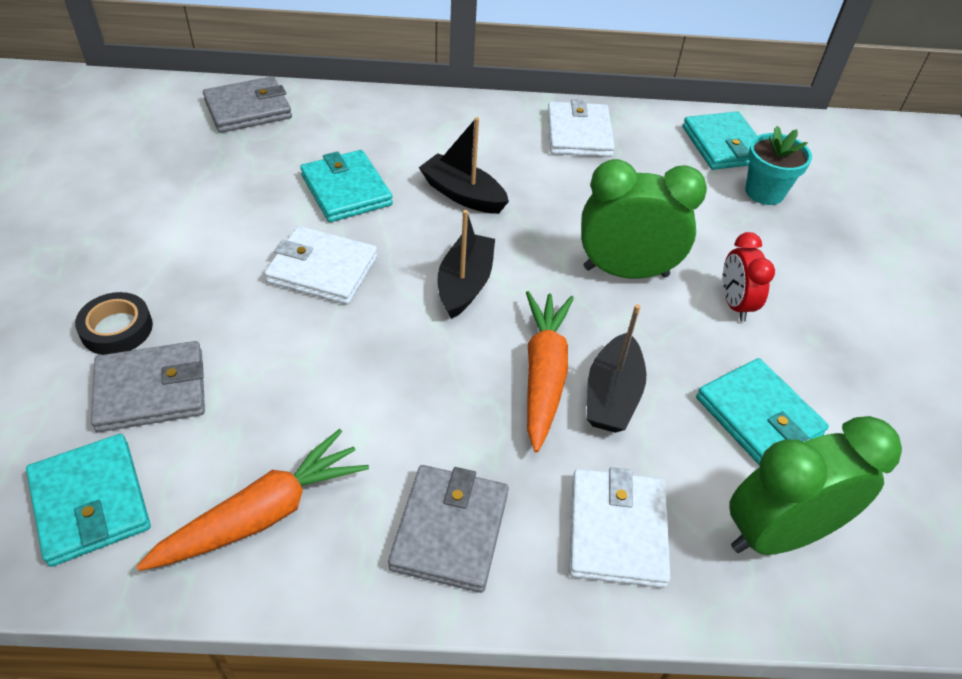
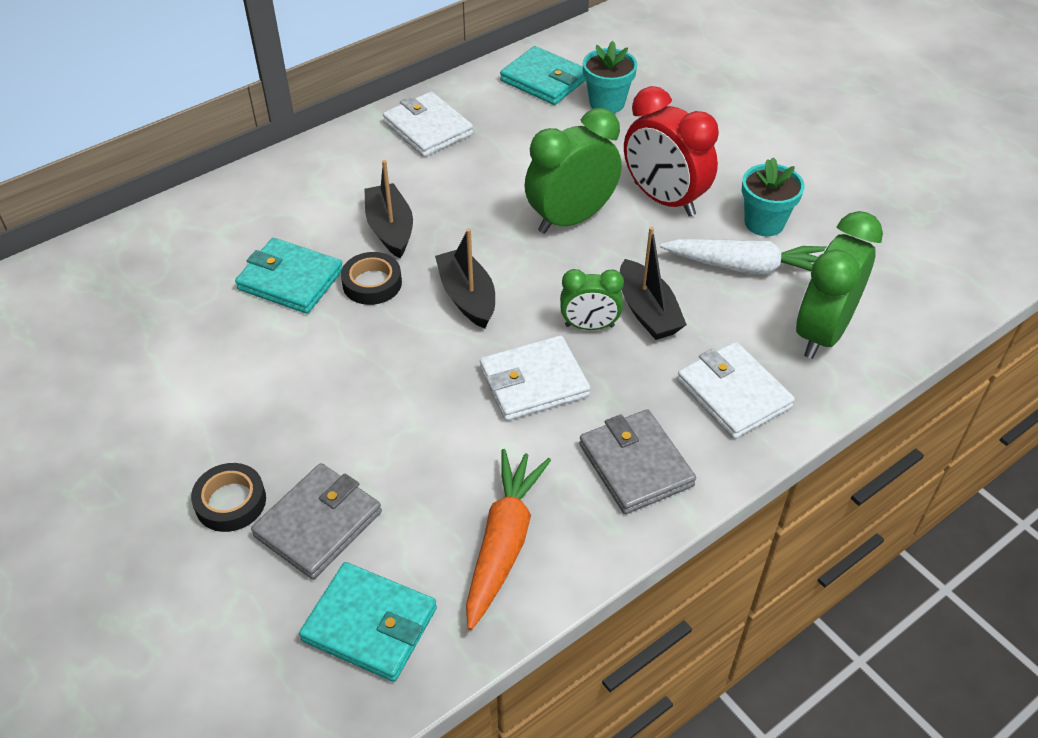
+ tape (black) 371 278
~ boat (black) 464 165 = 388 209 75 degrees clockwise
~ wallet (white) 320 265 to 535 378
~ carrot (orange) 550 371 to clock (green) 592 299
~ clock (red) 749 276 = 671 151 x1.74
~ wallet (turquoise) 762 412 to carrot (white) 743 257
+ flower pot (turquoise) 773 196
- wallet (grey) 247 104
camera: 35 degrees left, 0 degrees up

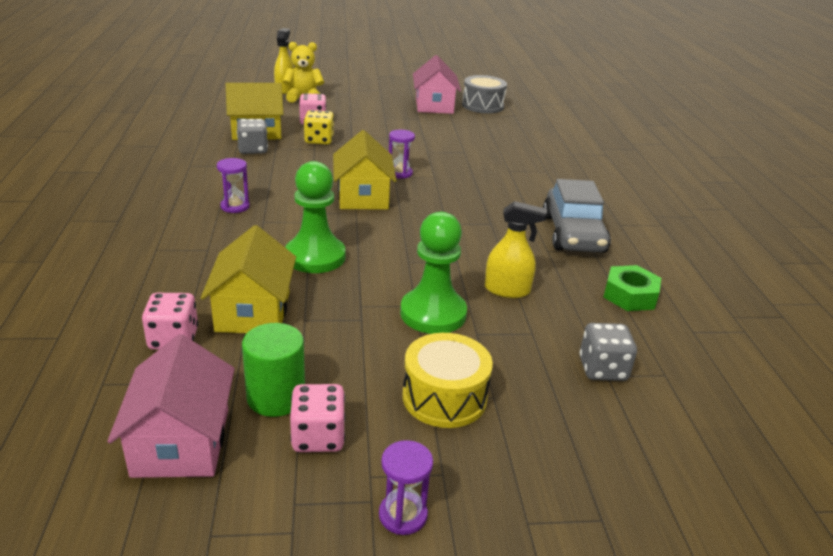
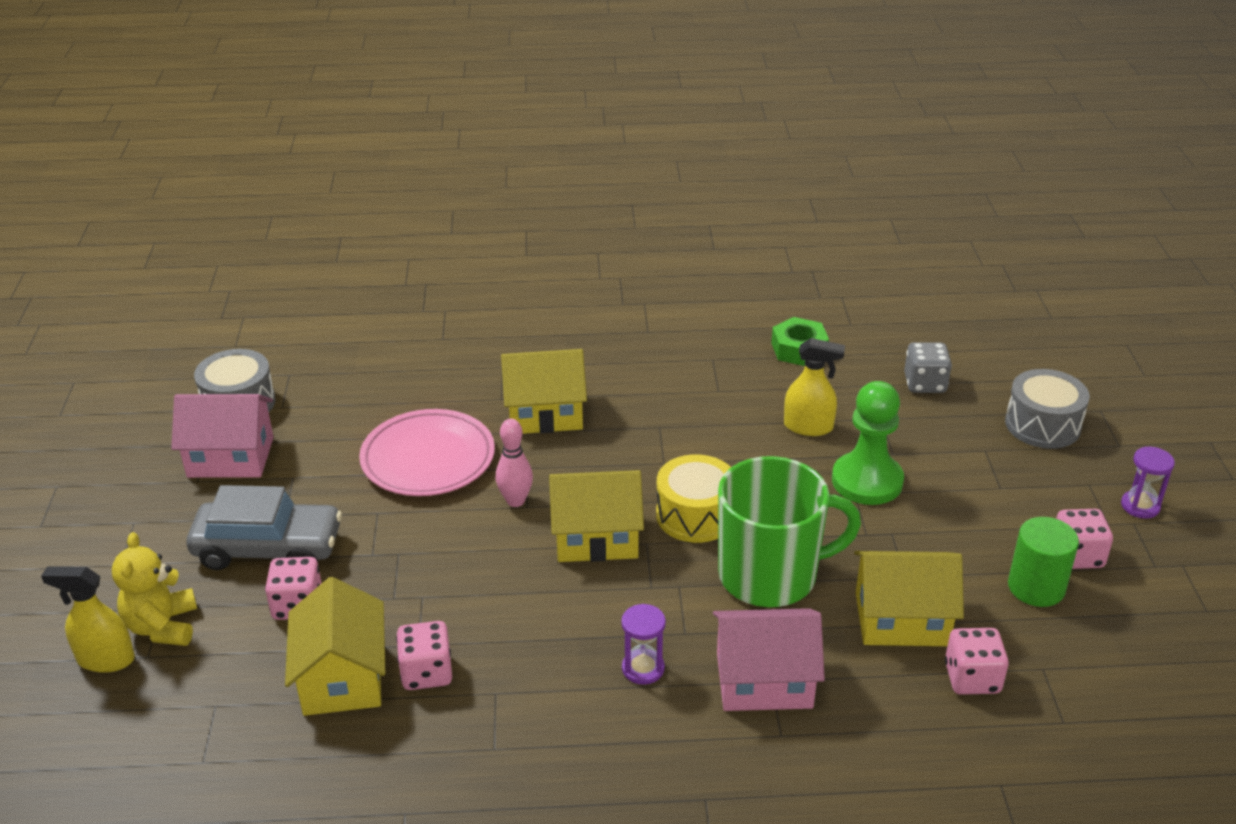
~ car (grey) 577 216 to 264 527
+ plate (pink) 427 452
~ dice (grey) 252 136 to dice (pink) 424 655
~ hourglass (purple) 402 154 to bowling pin (pink) 514 462
+ house (yellow) 544 391
~ drum (yellow) 448 380 to 693 498
~ house (pink) 171 406 to 769 659
~ pawn (green) 315 217 to mug (green) 789 531
~ spray bottle (yellow) 516 249 = 814 387 90 degrees clockwise
+ drum (grey) 1047 409
- dice (yellow) 319 127
camera: 85 degrees left, 5 degrees up

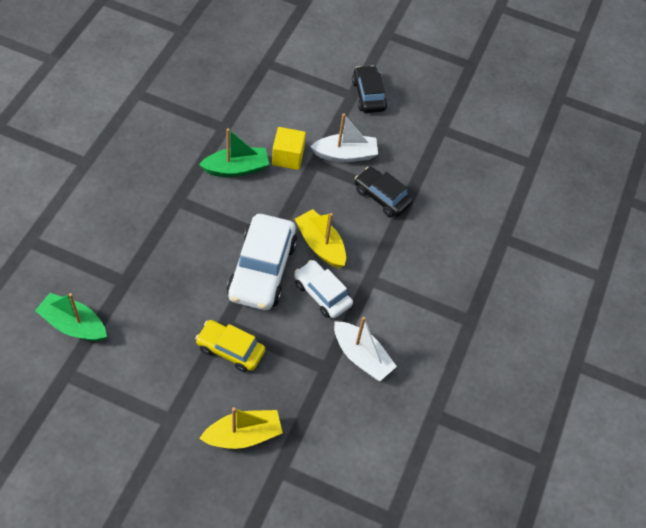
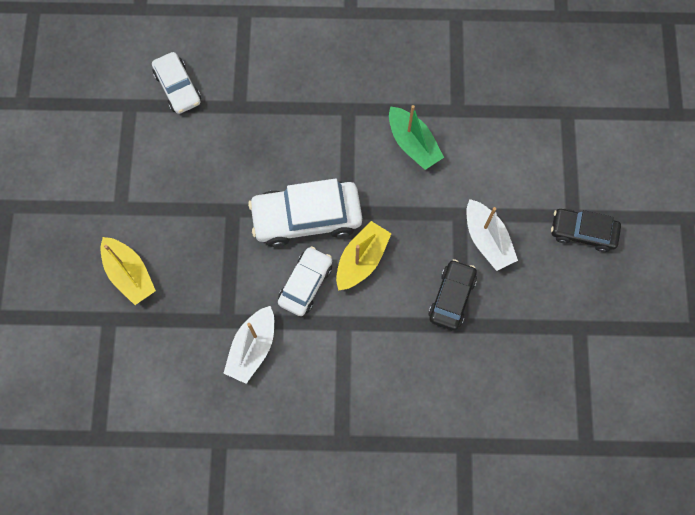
~ boat (green) 71 317 to car (white) 176 83
~ car (black) 369 89 = 586 230 135 degrees counterclockwise
- car (yellow) 230 346
- cube (yellow) 289 148
camera: 75 degrees right, 15 degrees up

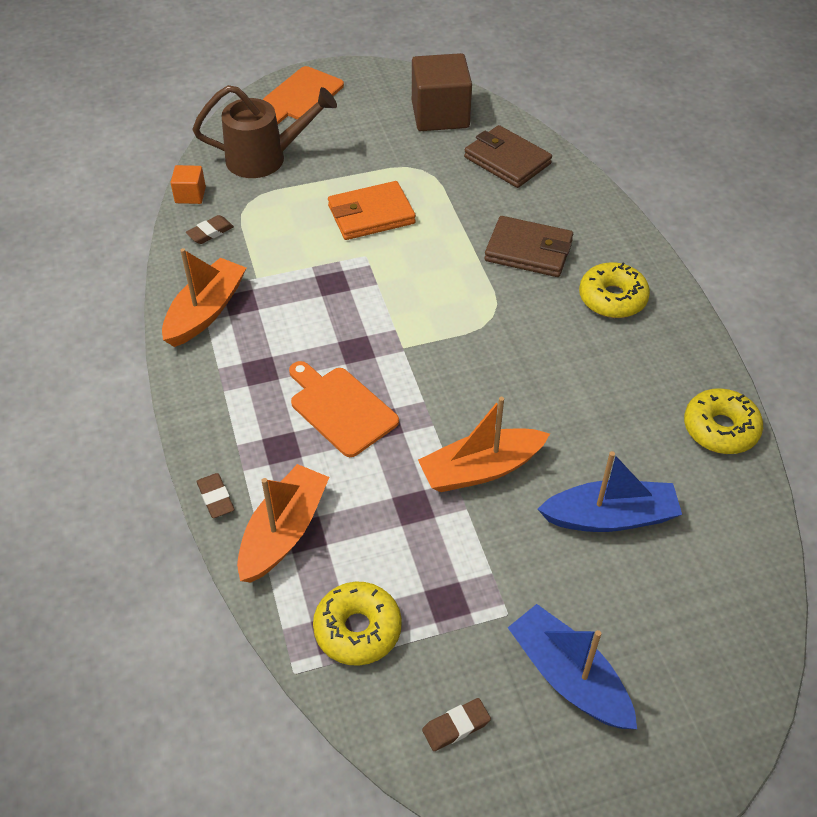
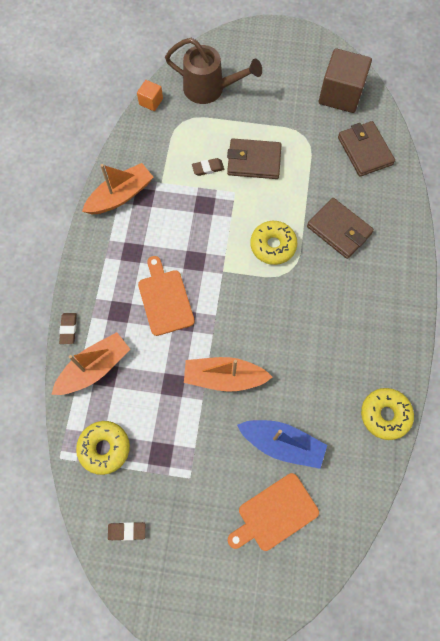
~ eraser (brown) 210 229 to 208 167
~ wallet (orange) 372 210 to wallet (brown) 254 158
~ cutting board (orange) 303 95 to 273 512
~ donut (yellow) 614 290 to 274 243
- boat (blue) 572 666
camera: 25 degrees right, 20 degrees up

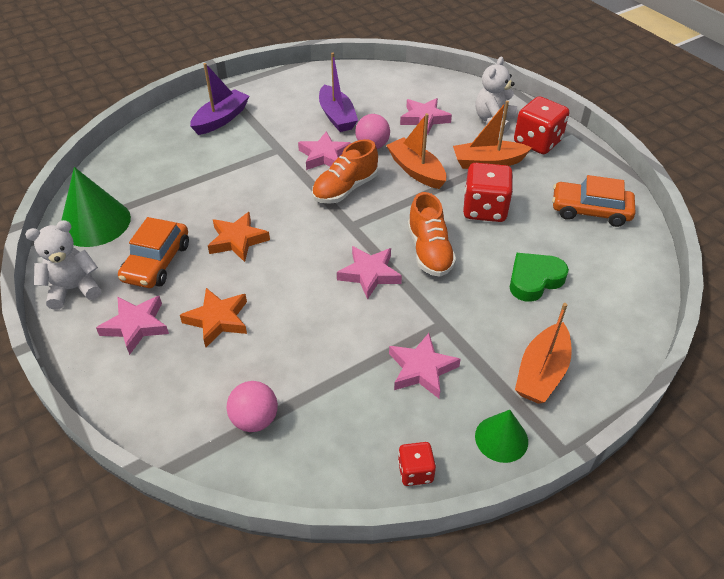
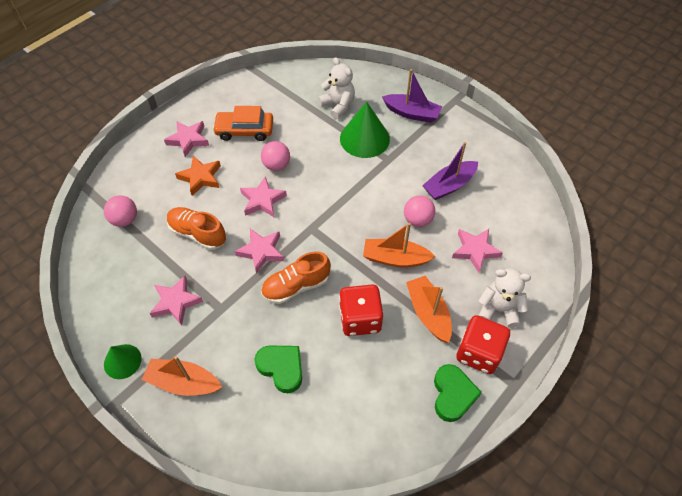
~ shoe (orange) 345 171 to 196 228
~ star (pink) 324 150 to 263 196
~ star (orange) 239 237 to ball (pink) 275 156
~ teddy bear (white) 63 265 to 336 88
~ cone (green) 96 207 to 365 129
~ boat (orange) 416 151 = 399 245 120 degrees counterclockwise
+ heart (green) 458 393
- dice (red) 417 464
- car (orange) 593 201
camera: 75 degrees right, 10 degrees up

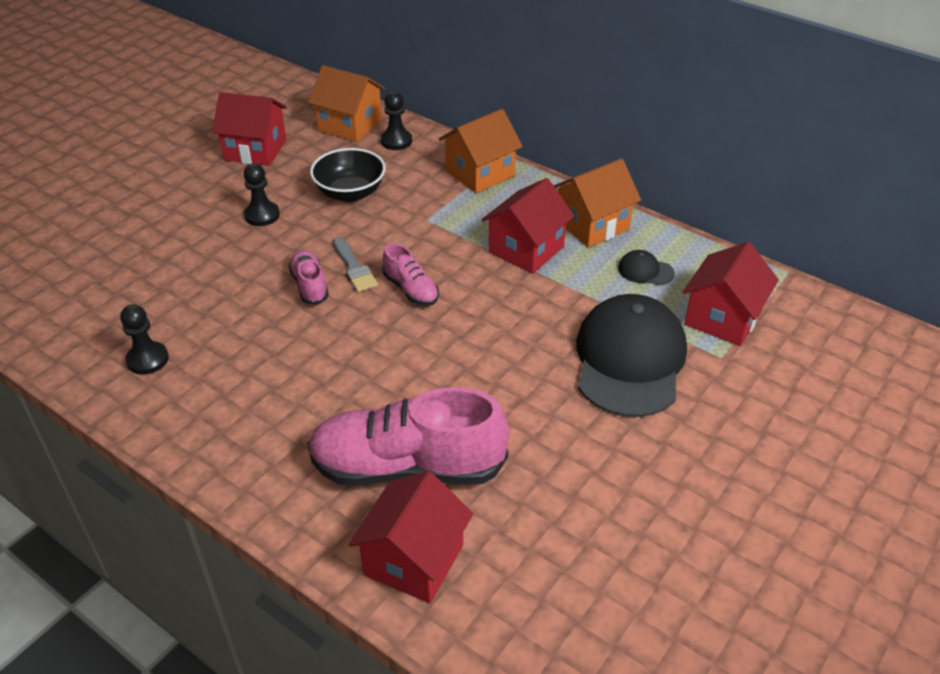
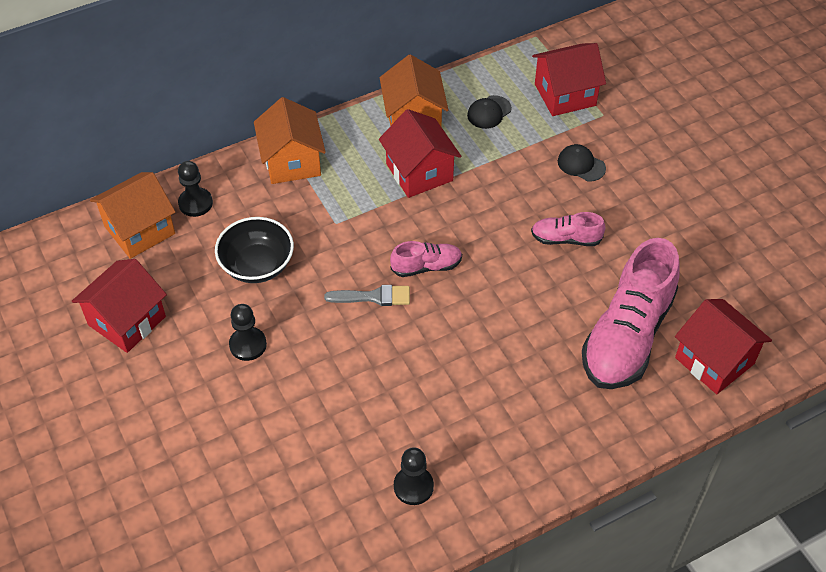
~ shoe (pink) 308 277 to 568 229
~ house (red) 731 294 = 569 79 75 degrees counterclockwise
~ cap (black) 631 355 = 582 162 x0.41
camera: 65 degrees left, 10 degrees up

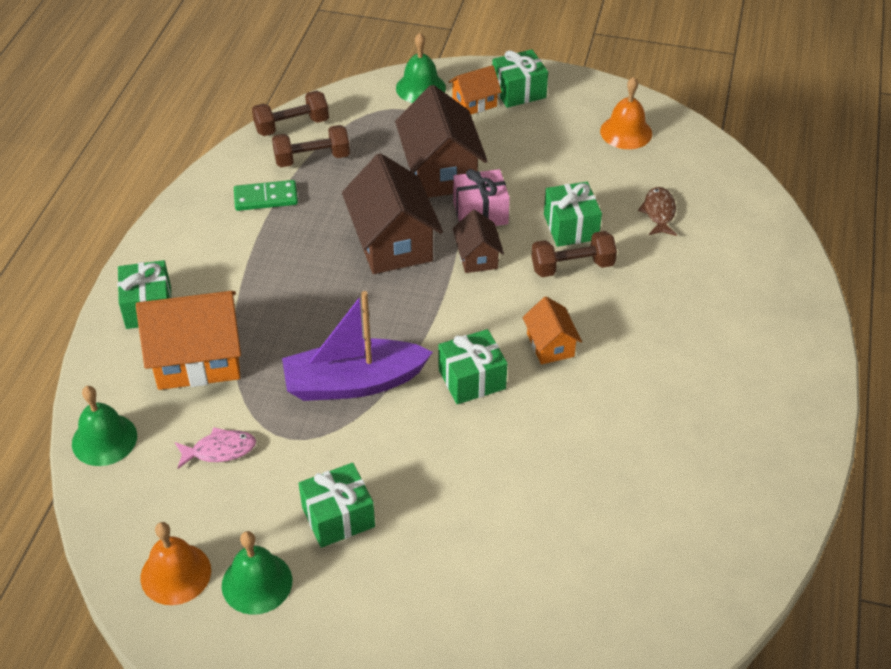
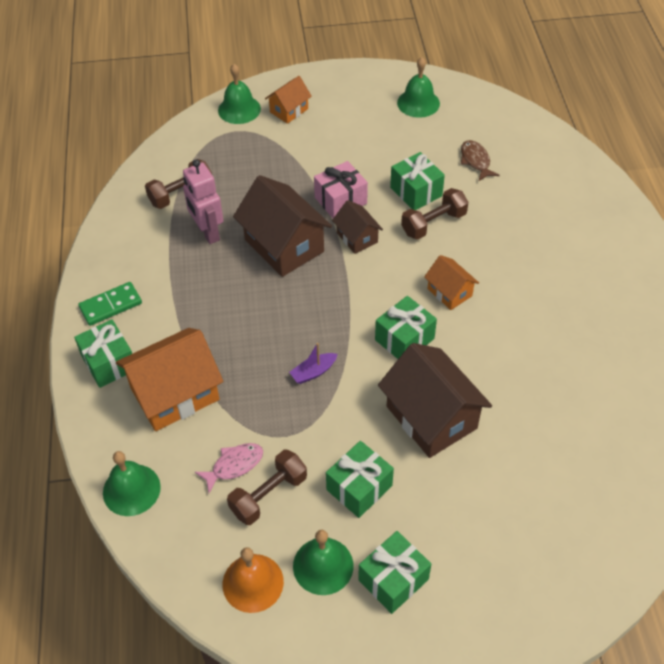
~ domino (green) 266 195 to 110 304
+ robot (pink) 203 202
~ dumbbell (brown) 290 113 to 267 487
~ boat (purple) 357 346 = 313 363 x0.42
~ gift (green) 520 78 to 394 572
~ house (brown) 441 141 to 435 400
~ bell (orange) 626 113 to bell (green) 418 87
camera: 20 degrees left, 5 degrees up

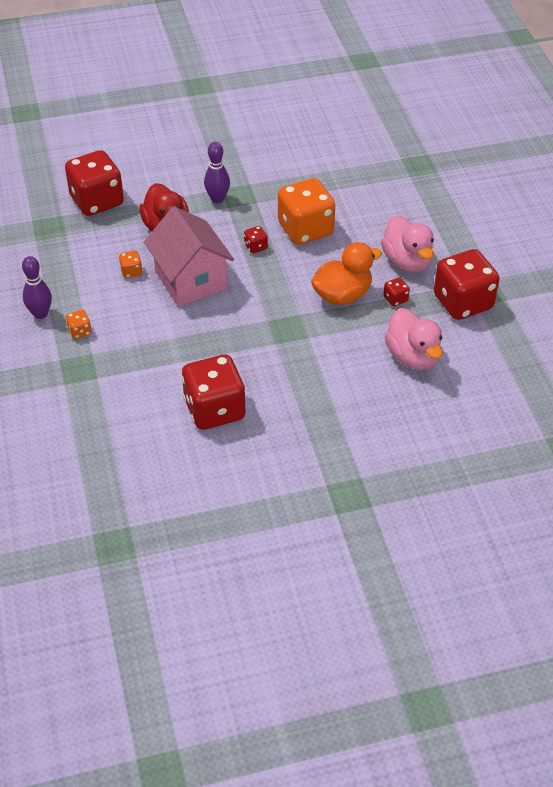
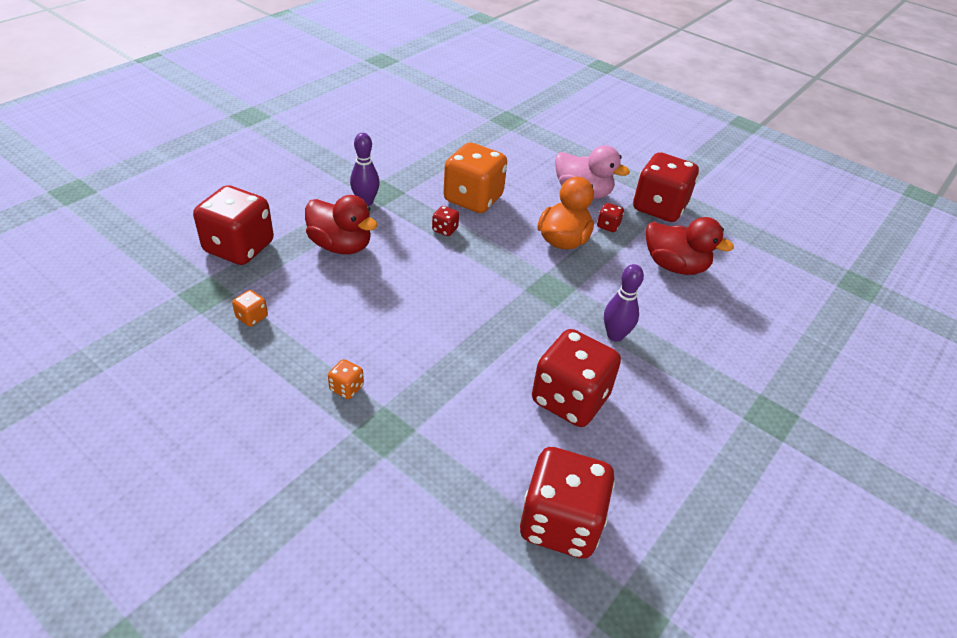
~ dice (orange) 130 264 to 250 308
+ dice (red) 567 503
~ bowling pin (purple) 37 287 to 624 303
~ duck (pink) 414 339 to duck (red) 690 246
- house (pink) 189 256
camera: 40 degrees left, 5 degrees down

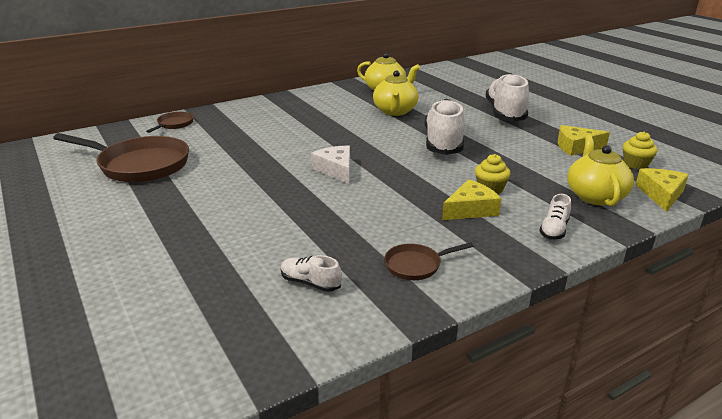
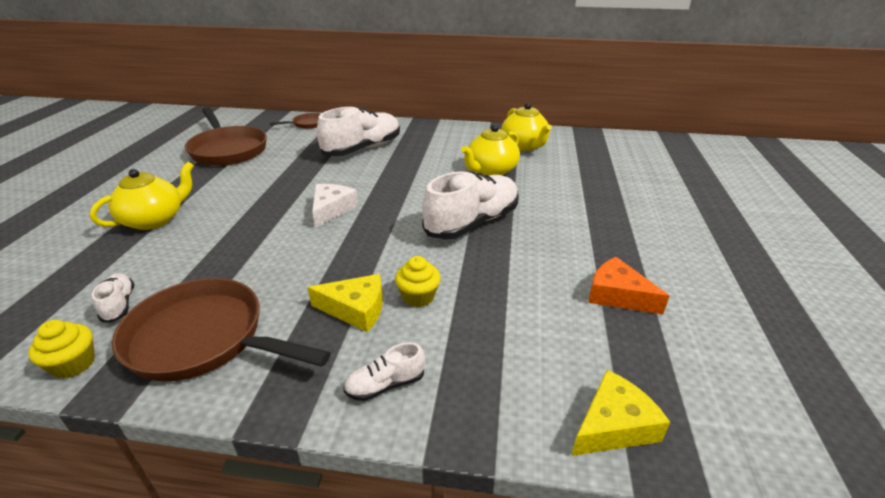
~ cupcake (yellow) 640 150 to 61 349
~ teapot (yellow) 600 170 to 142 196
~ pan (brown) 428 261 = 221 330 x2.09
~ shoe (white) 507 97 to 358 131
~ cheese (yellow) 584 140 to cheese (orange) 628 285
camera: 40 degrees right, 5 degrees up

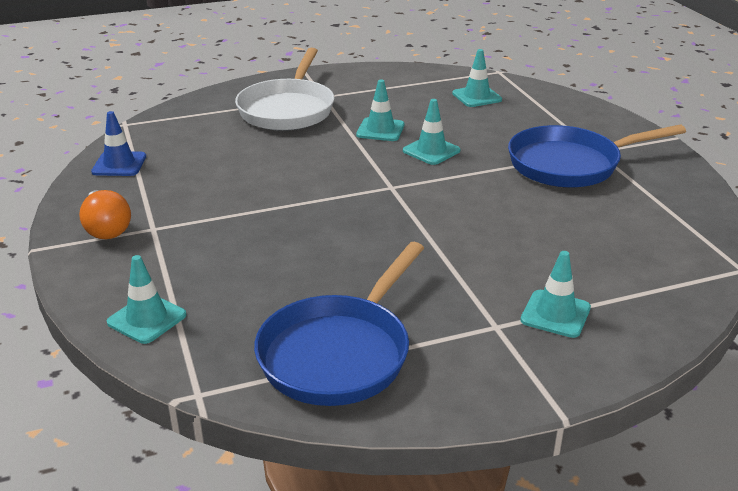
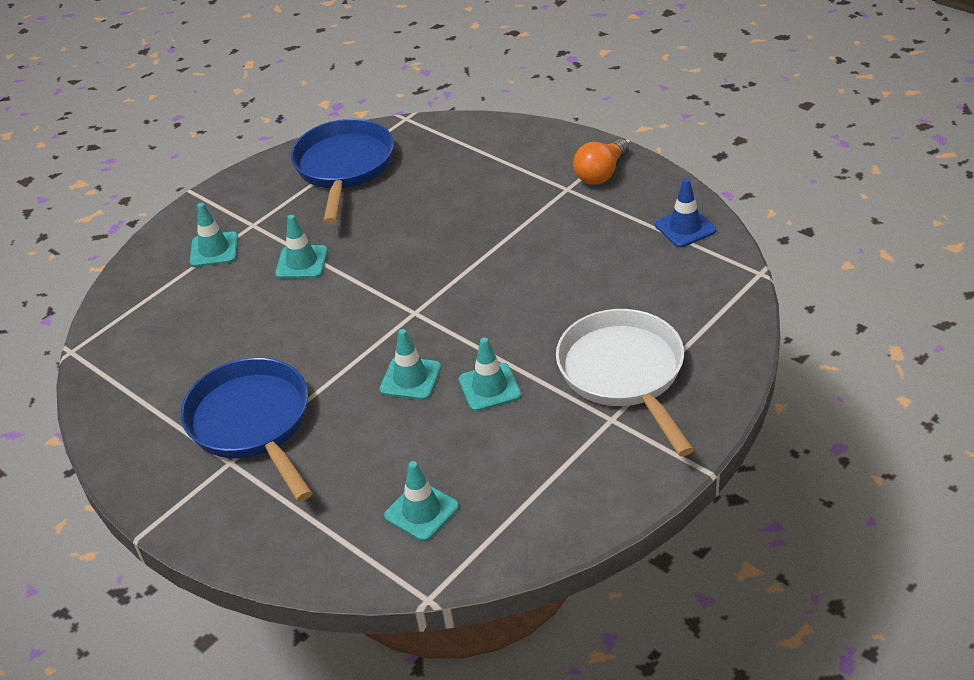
~ pan (blue) 597 156 = 246 430 75 degrees counterclockwise
~ traffic cone (turquoise) 146 299 to 301 247
~ light bulb (orange) 105 214 = 601 161 90 degrees counterclockwise
camera: 155 degrees right, 10 degrees up

